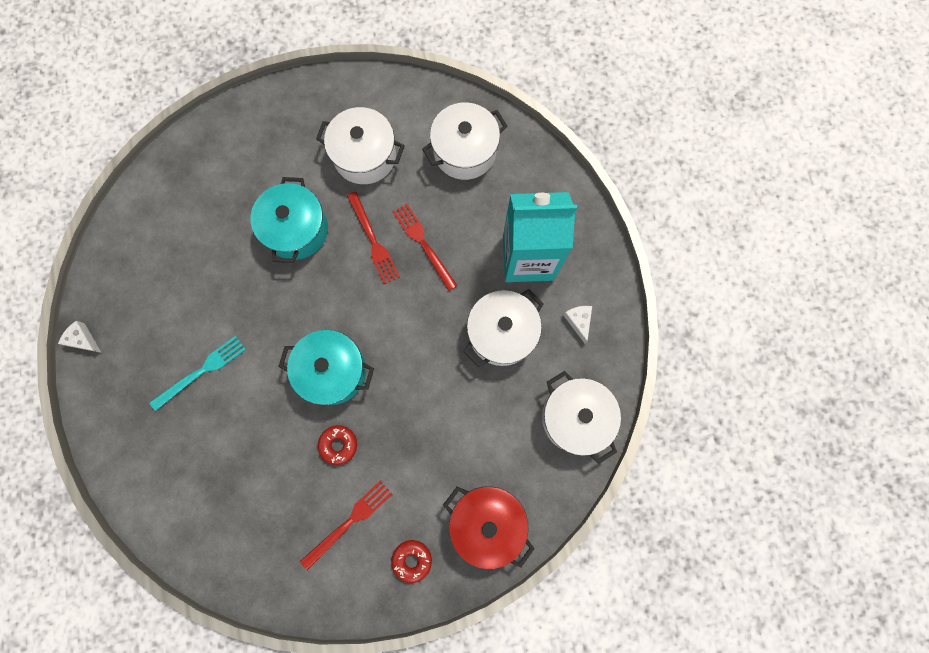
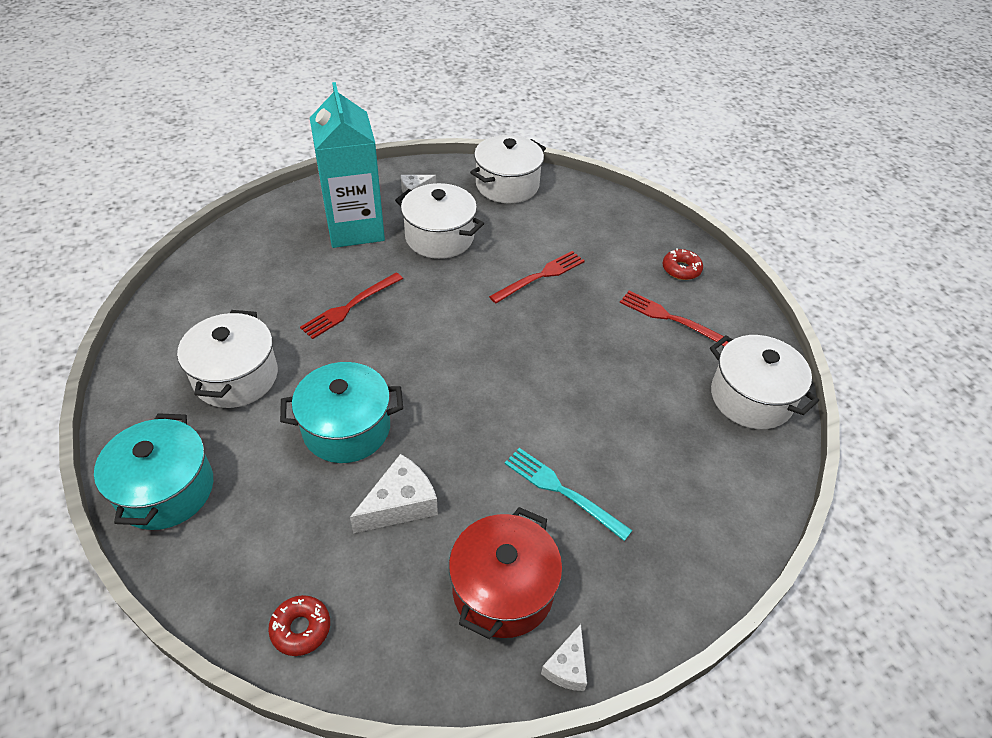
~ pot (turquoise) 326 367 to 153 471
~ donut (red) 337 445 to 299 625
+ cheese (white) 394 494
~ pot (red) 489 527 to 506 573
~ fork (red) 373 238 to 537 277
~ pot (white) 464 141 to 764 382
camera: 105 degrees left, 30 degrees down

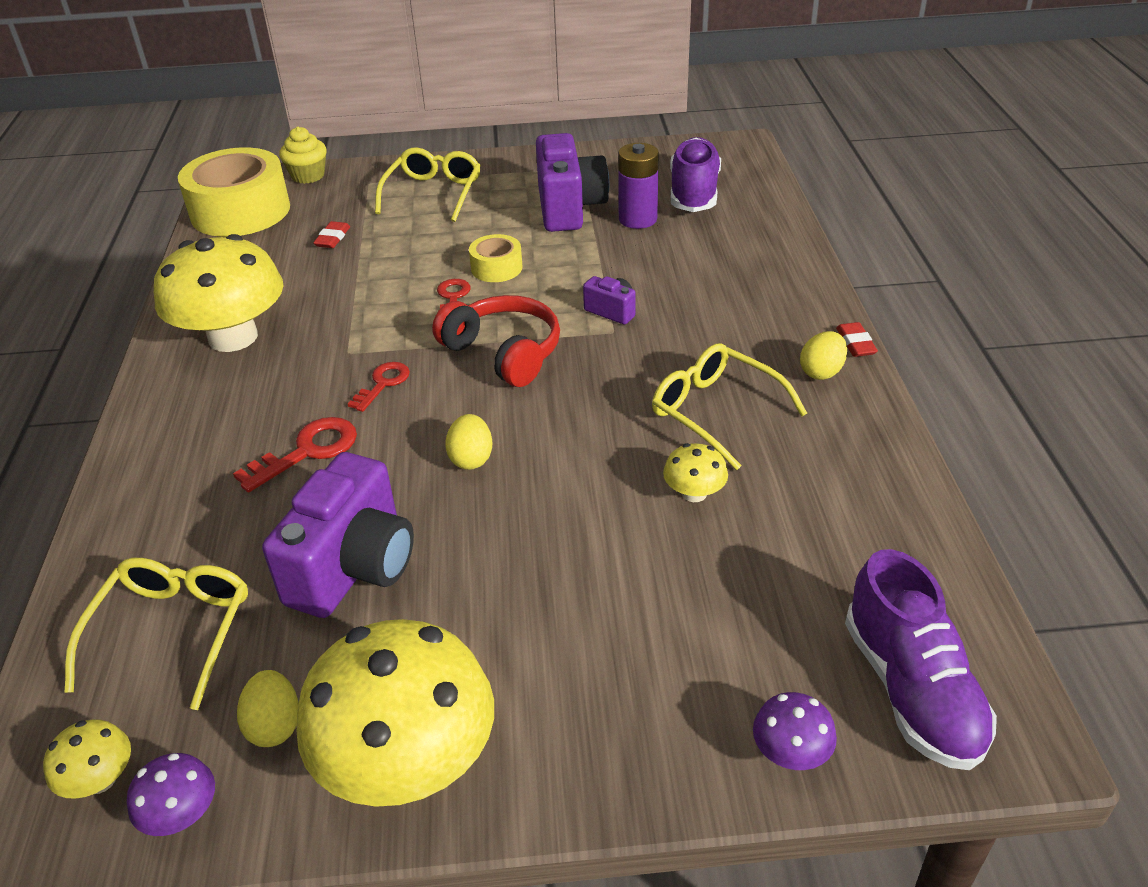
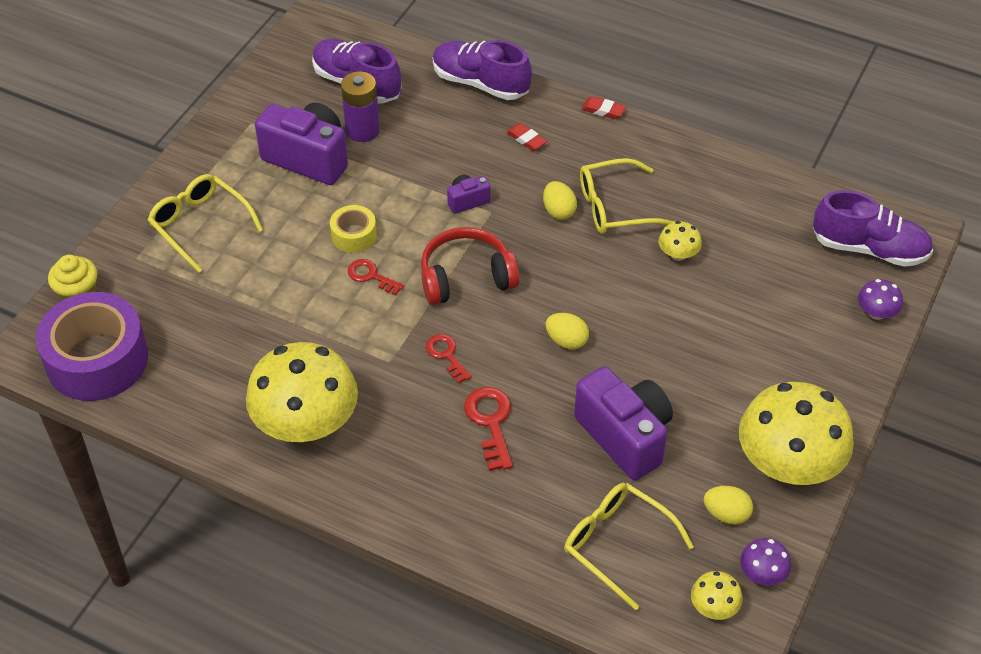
~ tape (yellow) 234 192 to tape (purple) 92 346
+ shoe (purple) 482 70
~ eraser (red) 331 234 to 526 137
~ egg (yellow) 823 355 to 560 200
camera: 60 degrees left, 10 degrees up

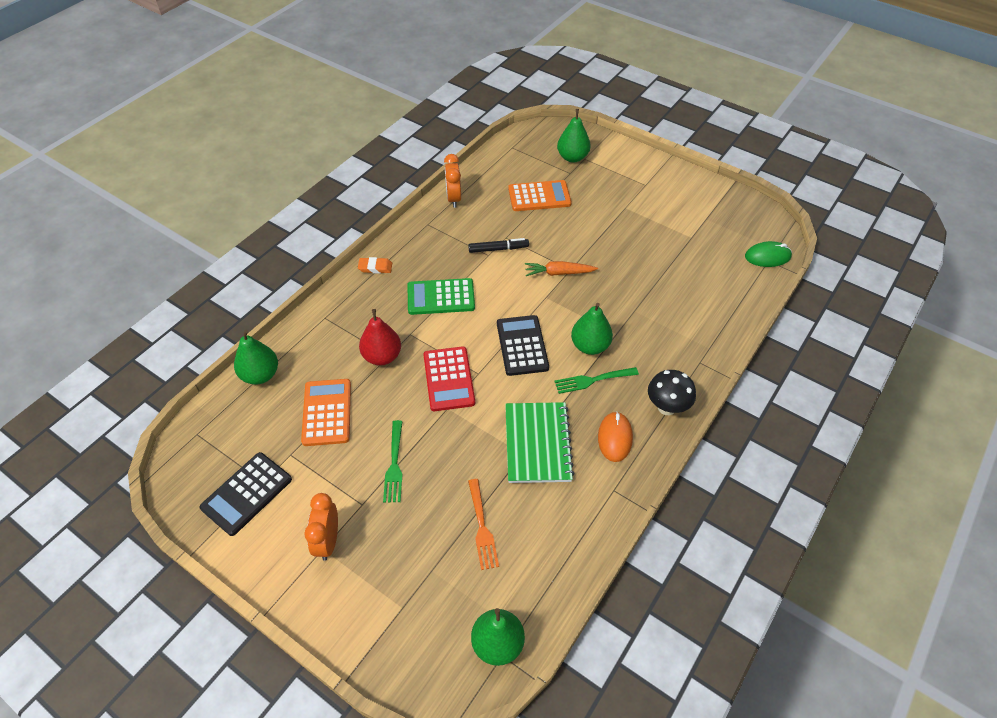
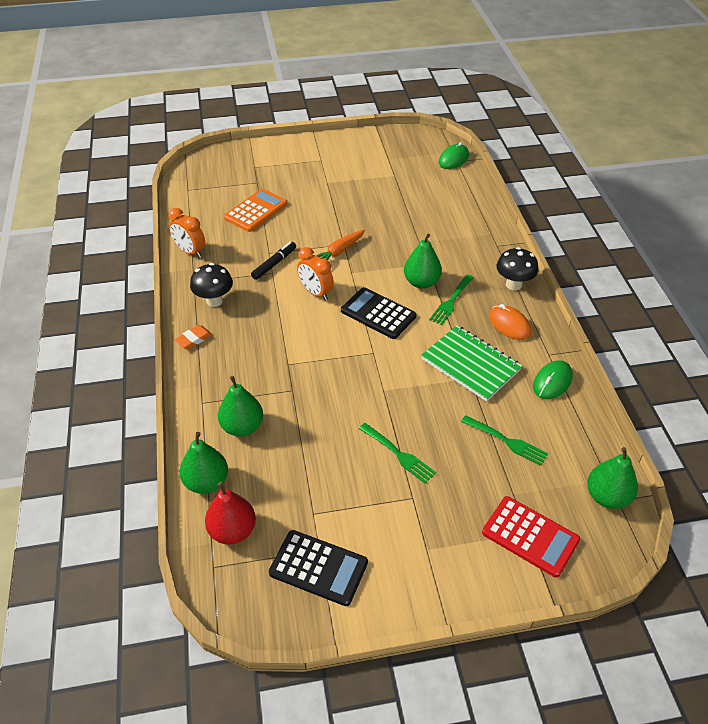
+ mushroom (black) 211 285
~ pear (red) 380 337 to 230 513
~ pear (green) 574 136 to 240 406
~ calculator (black) 246 494 = 318 568 60 degrees counterclockwise
~ clock (orange) 321 527 to 315 274
~ fork (orange) 483 524 to fork (green) 505 440
~ calculator (red) 449 378 to 531 537
+ mouse (green) 553 379
- calculator (orange) 326 412
- calculator (green) 441 296
camera: 45 degrees left, 5 degrees down

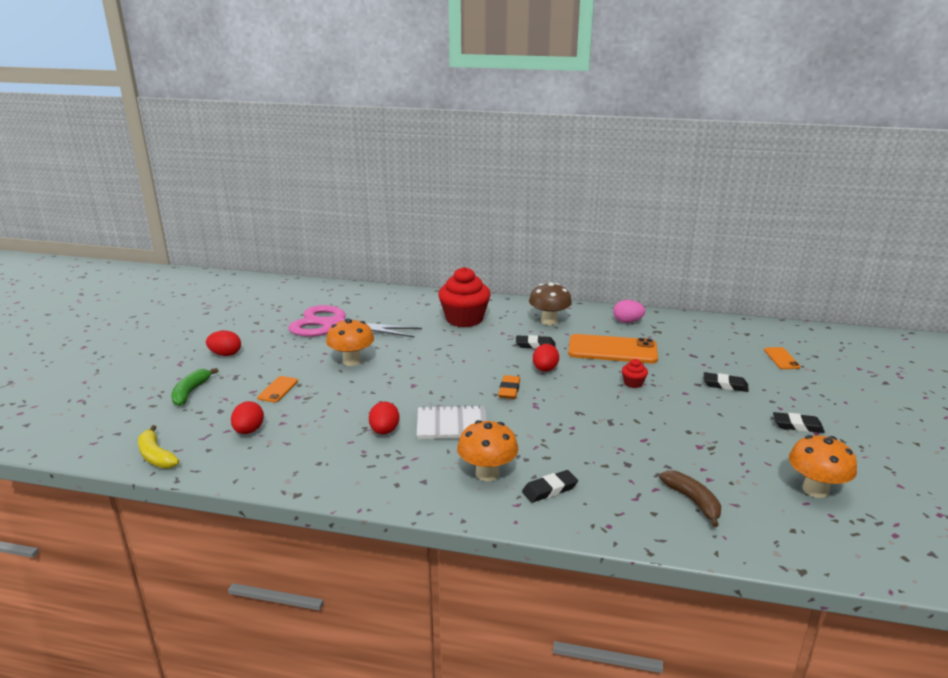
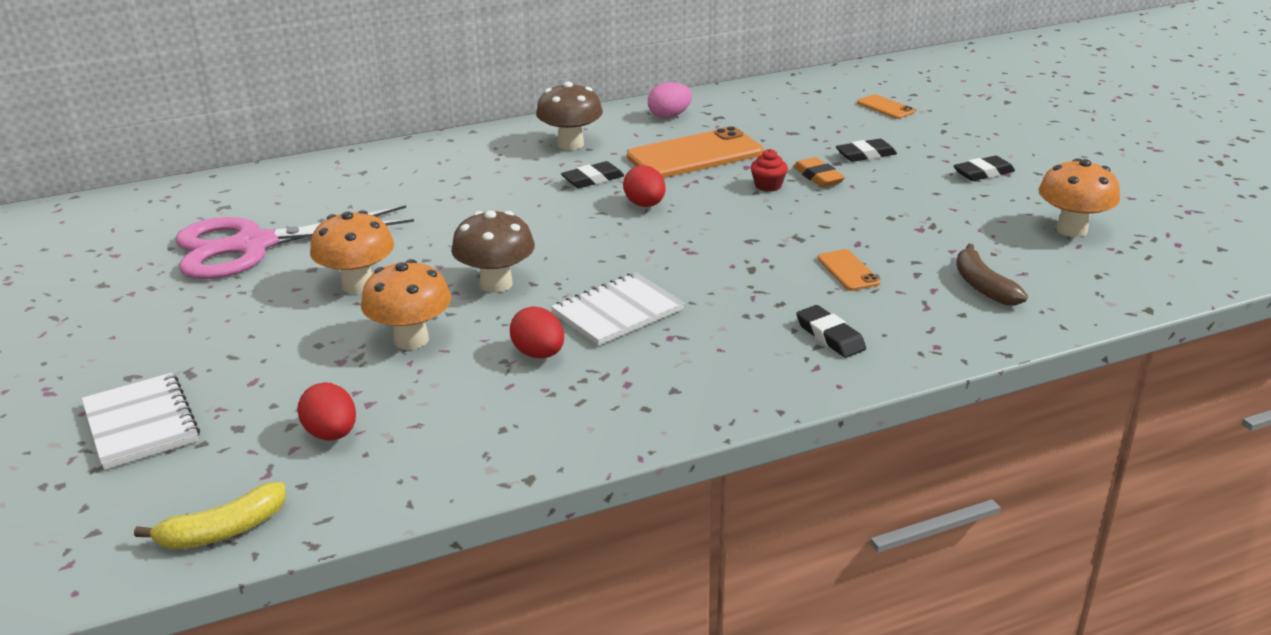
~ banana (green) 194 387 to notebook (white) 140 421
~ banana (yellow) 158 447 = 210 516 45 degrees counterclockwise
~ mushroom (orange) 487 450 to 406 304
+ mushroom (brown) 493 251
~ eraser (orange) 509 387 to 819 172
~ eraser (black) 550 486 = 831 331 60 degrees counterclockwise
~ phone (orange) 277 389 to 848 270
~ banana (brown) 690 498 = 992 274 135 degrees counterclockwise
- egg (red) 223 343
- cupcake (red) 464 297
camera: 35 degrees left, 5 degrees up

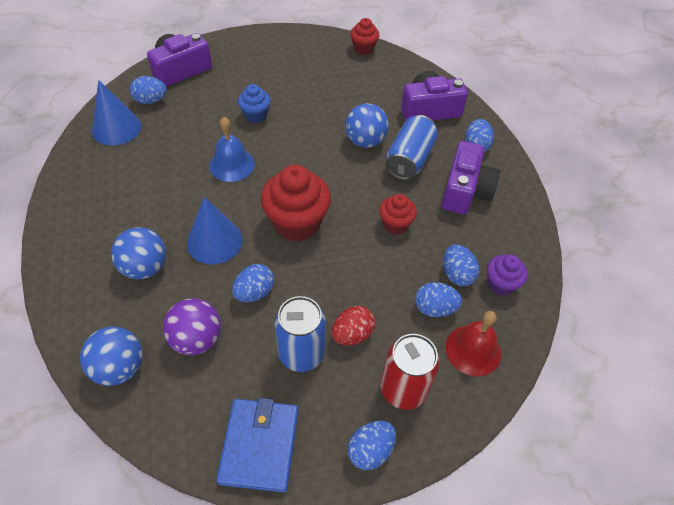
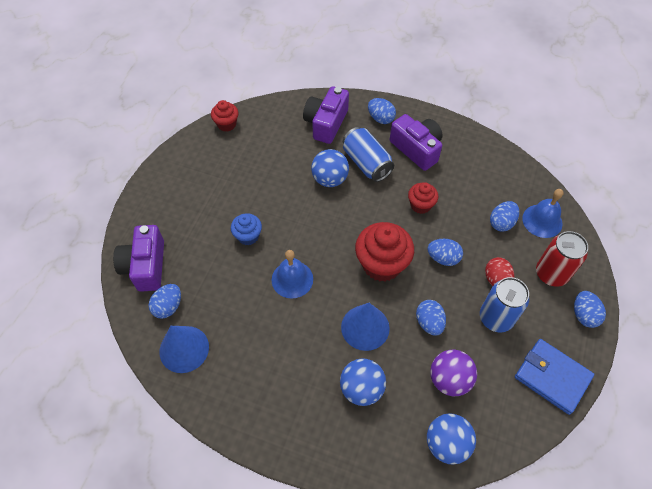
~ egg (blue) 461 265 to 445 252
~ bell (red) 473 343 to bell (blue) 542 213
- cupcake (purple) 507 275
camera: 55 degrees left, 5 degrees up

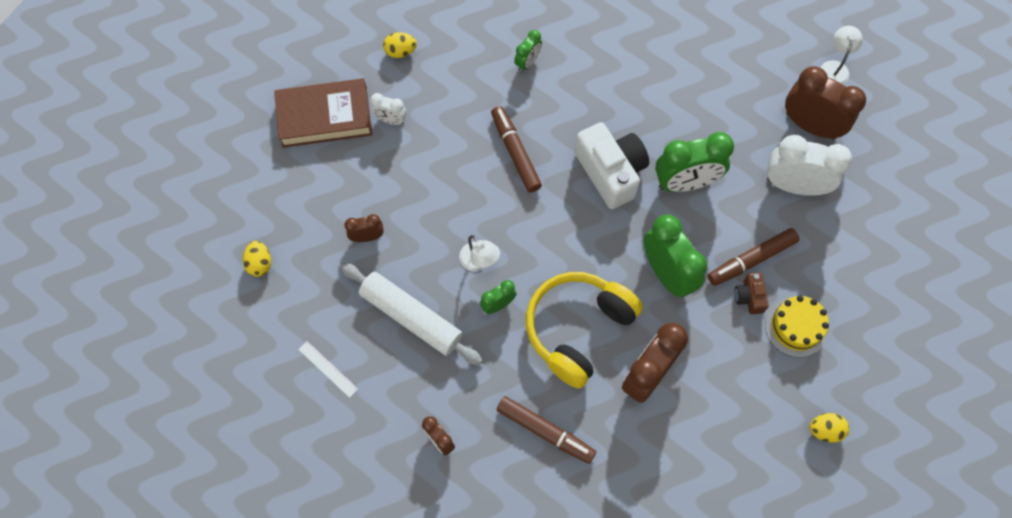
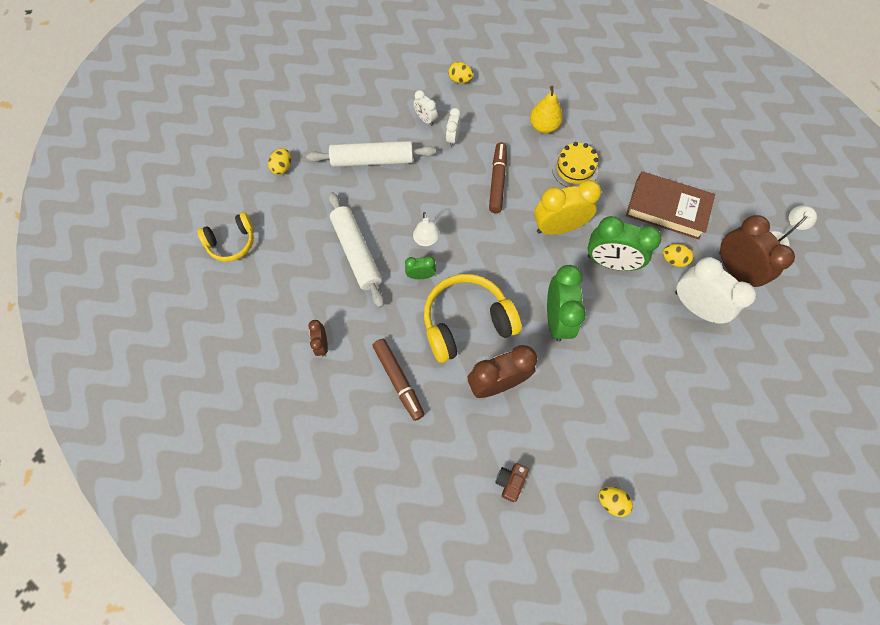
+ headphones (yellow) 225 237
+ rolling pin (white) 371 154
+ clock (white) 453 127
~ camera (brown) 751 293 to 512 482
~ clock (green) 528 51 to pear (yellow) 546 109
~ camera (white) 612 165 to clock (yellow) 567 207
~ cake (yellow) 797 326 to 575 164
~ book (brown) 323 113 to 670 205
+ egg (yellow) 678 255
- ruler (white) 328 369
- clock (brown) 364 228
- marker (brown) 753 257
camera: 30 degrees right, 0 degrees up

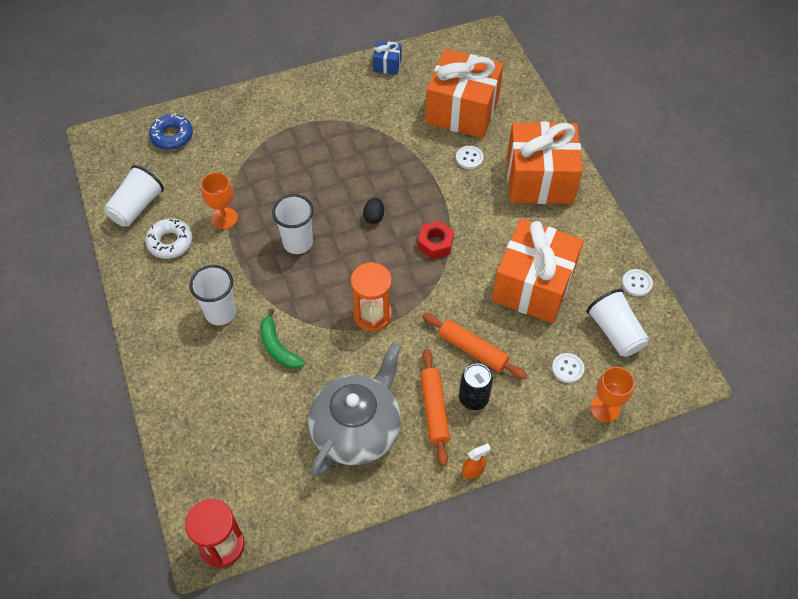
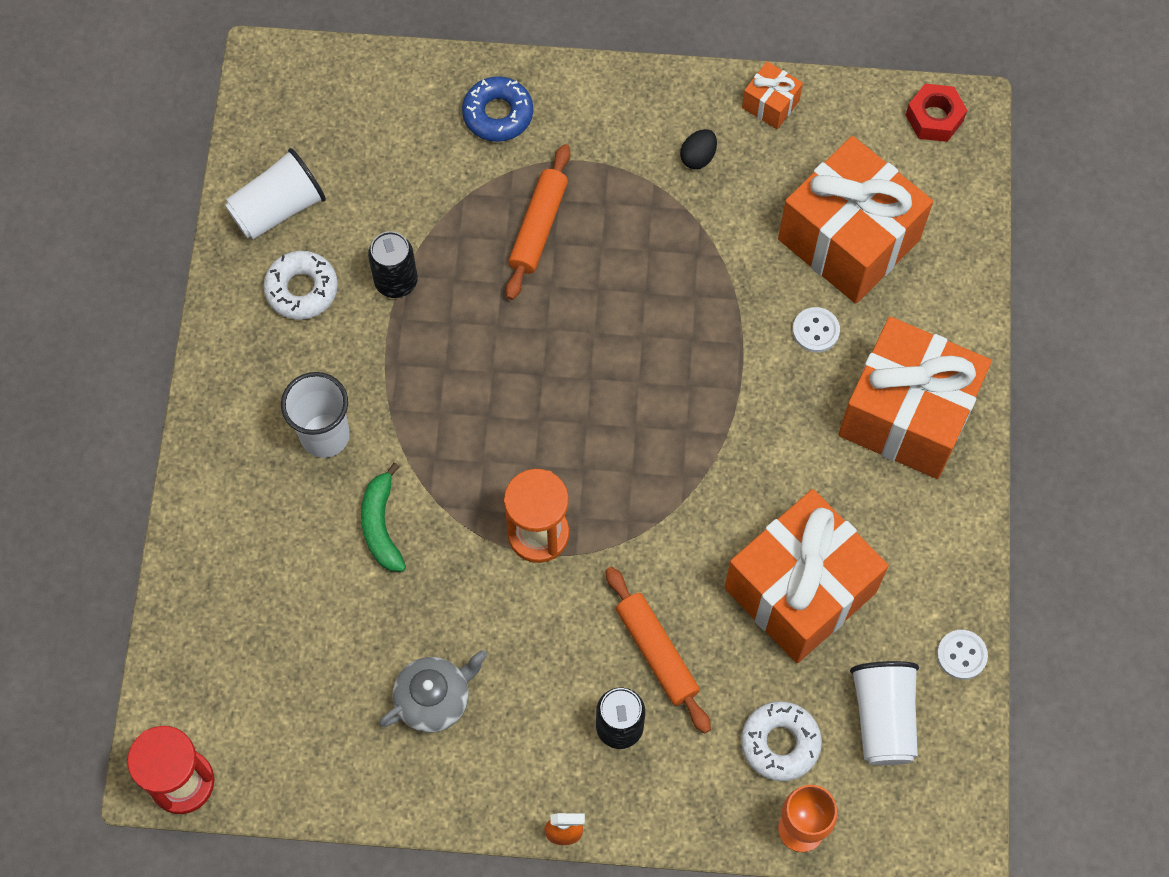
~ goblet (orange) 219 200 to can (black) 393 264
~ teapot (grey) 354 410 = 433 691 x0.55
~ donut (blue) 171 131 to 497 109
~ rolling pin (orange) 435 407 to 538 222
~ egg (black) 373 211 to 698 149
~ button (white) 568 368 to donut (white) 781 741
~ gift (blue) 387 57 to gift (orange) 772 95
~ nut (red) 436 240 to 936 113
- cup (white) 293 224
camera: 25 degrees right, 10 degrees up

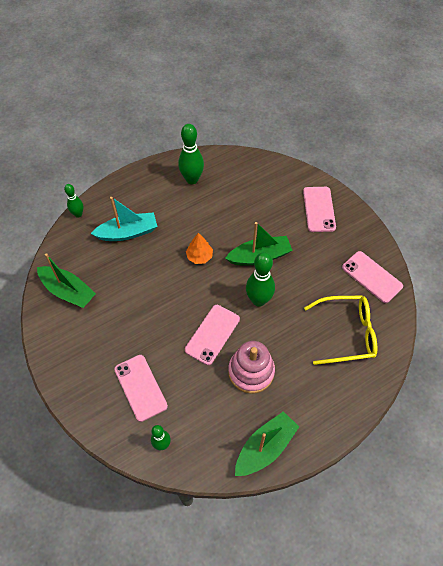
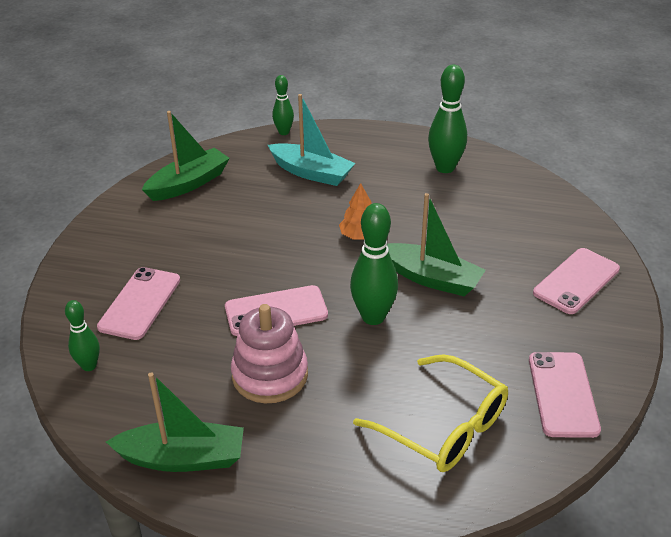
~ boat (green) 66 280 = 186 156 120 degrees counterclockwise
camera: 45 degrees right, 20 degrees down

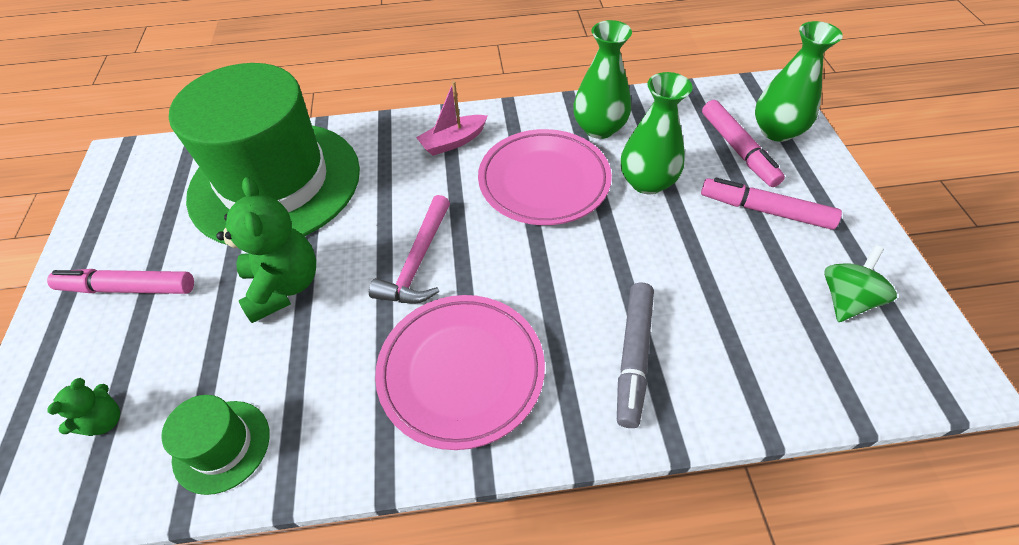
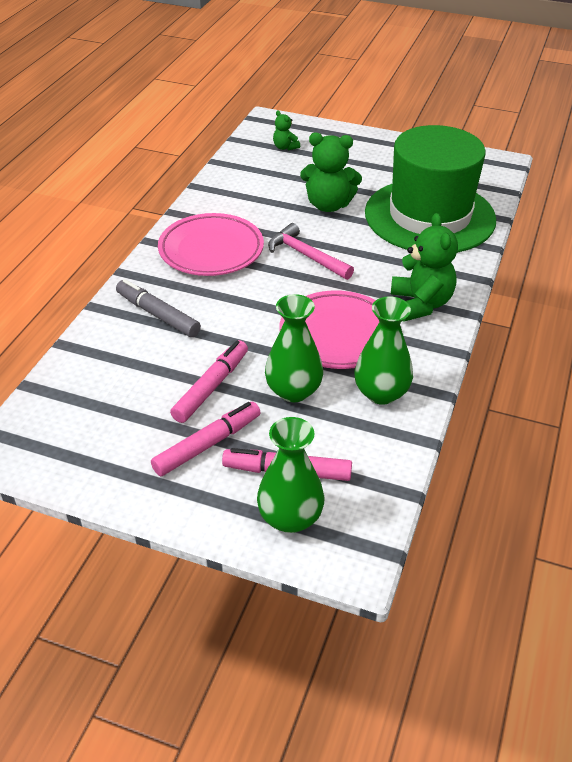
~ marker (pink) 120 281 to 209 381
~ boat (pink) 452 118 to teddy bear (green) 424 267
- hat (green) 215 445
- spinning top (green) 860 283
camera: 115 degrees right, 10 degrees down

